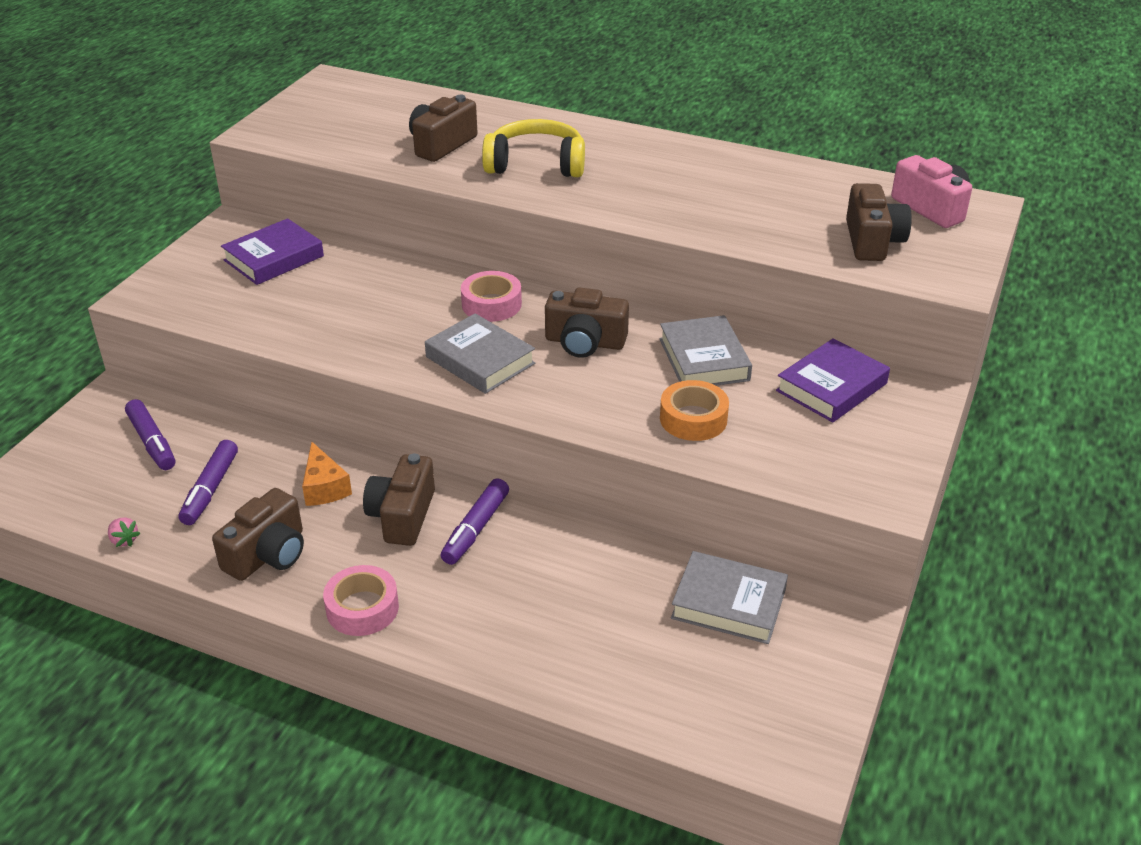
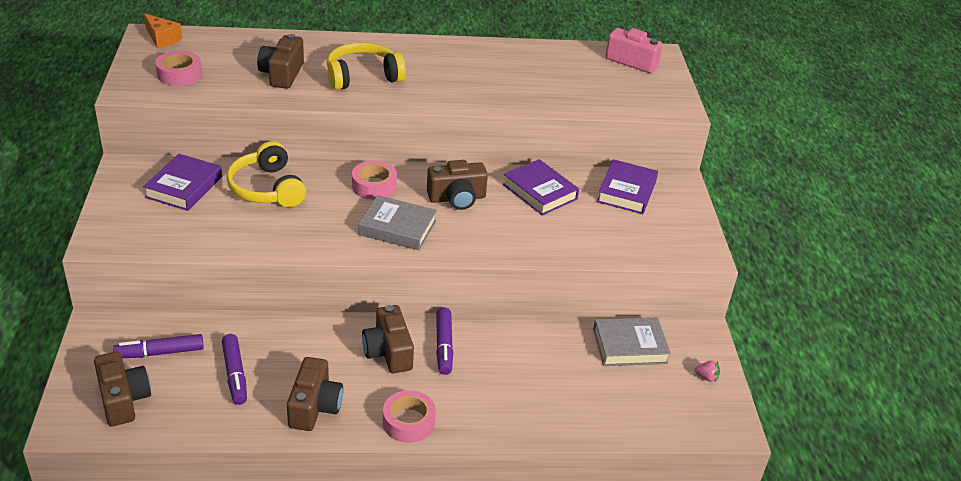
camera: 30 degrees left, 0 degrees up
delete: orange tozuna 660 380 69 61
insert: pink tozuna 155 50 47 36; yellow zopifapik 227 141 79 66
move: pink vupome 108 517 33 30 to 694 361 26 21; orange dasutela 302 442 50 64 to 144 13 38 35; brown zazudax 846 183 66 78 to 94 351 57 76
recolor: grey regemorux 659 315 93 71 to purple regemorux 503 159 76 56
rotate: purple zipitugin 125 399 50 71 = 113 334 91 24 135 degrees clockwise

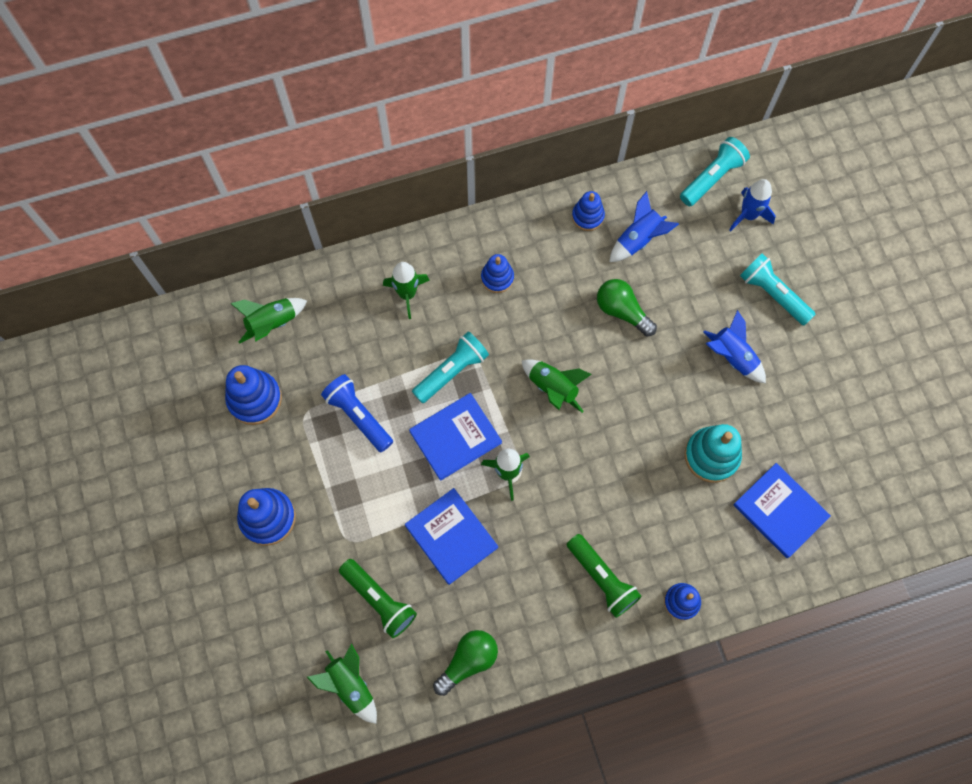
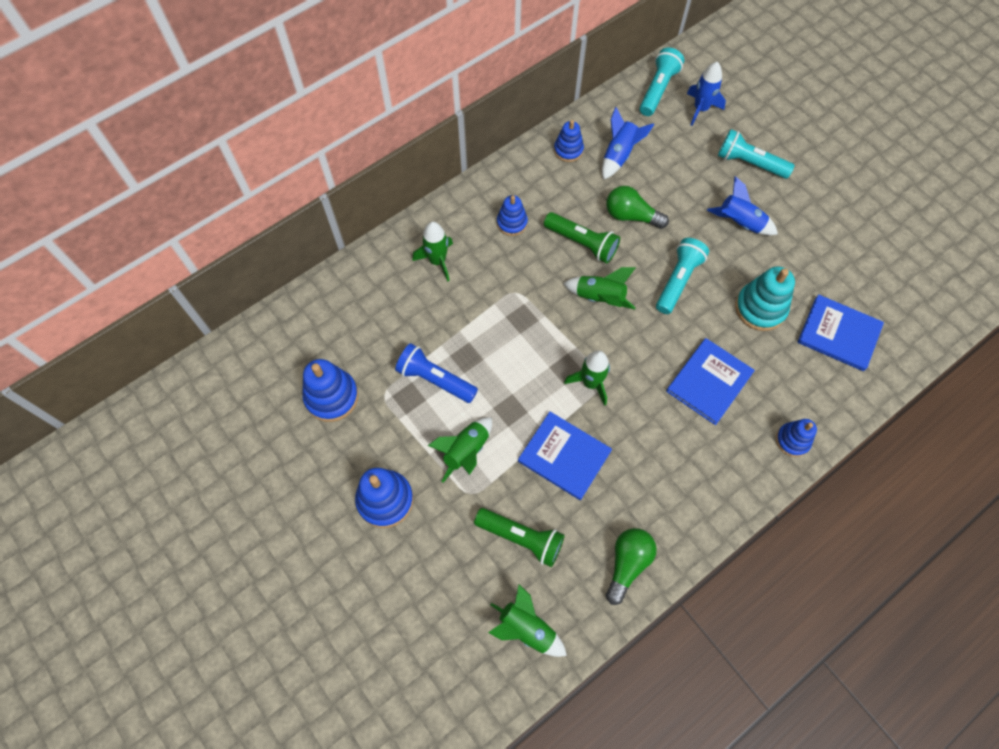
camera: 20 degrees left, 5 degrees down
move: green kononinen 230 298 77 45 to 428 417 64 66; blue regemorux 409 393 93 88 to 666 338 89 87; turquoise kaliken 412 331 77 72 to 656 238 53 76; green kaliken 567 534 75 84 to 544 212 76 51

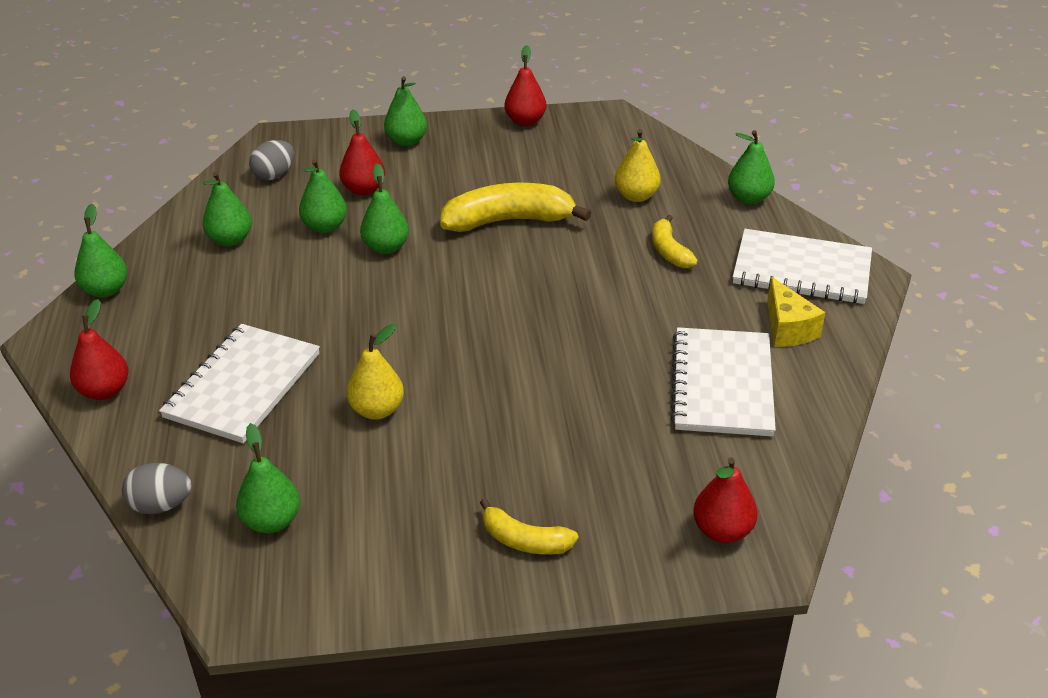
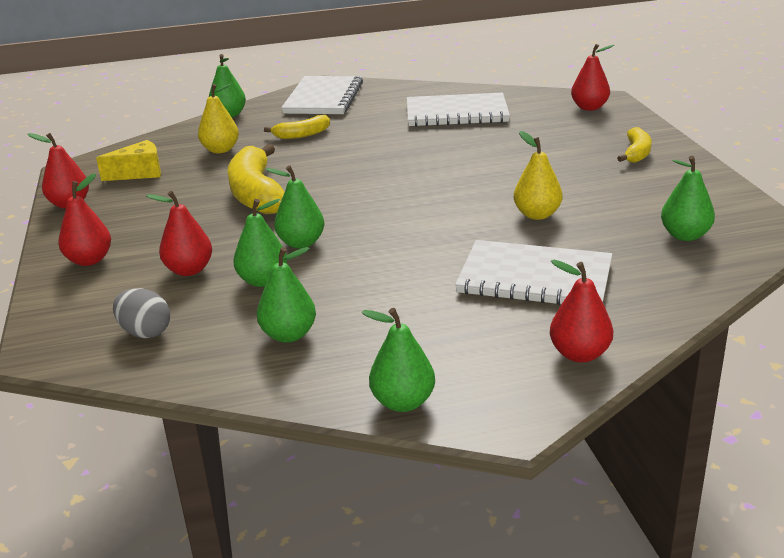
camera: 95 degrees left, 10 degrees down
delete: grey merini 122 463 70 51
move: yellow dasutela 767 277 58 70 to 96 140 65 41
recolor: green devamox 384 76 43 70 to red devamox 58 173 53 93

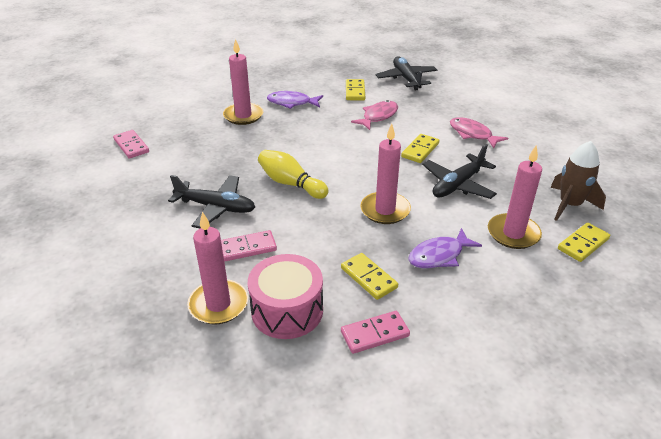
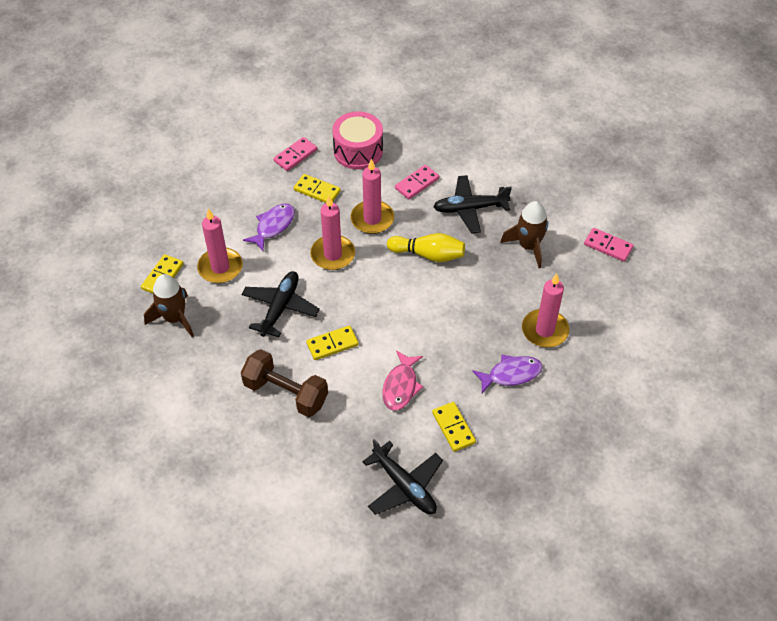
camera: 155 degrees right, 15 degrees up
insert: brown kononinen 500 201 48 67
move: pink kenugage 187 212 61 113 to 351 159 43 75
replace: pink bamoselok 450 117 58 31 to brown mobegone 241 349 87 68
rotate: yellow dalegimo 401 134 38 29 = 306 325 53 35 60 degrees clockwise

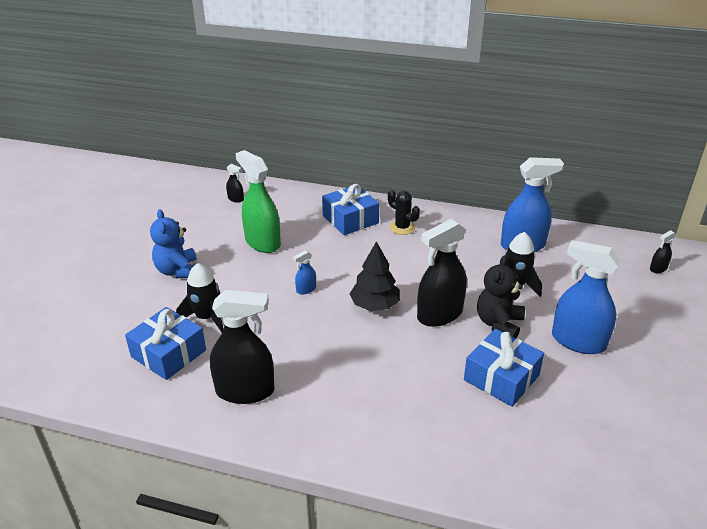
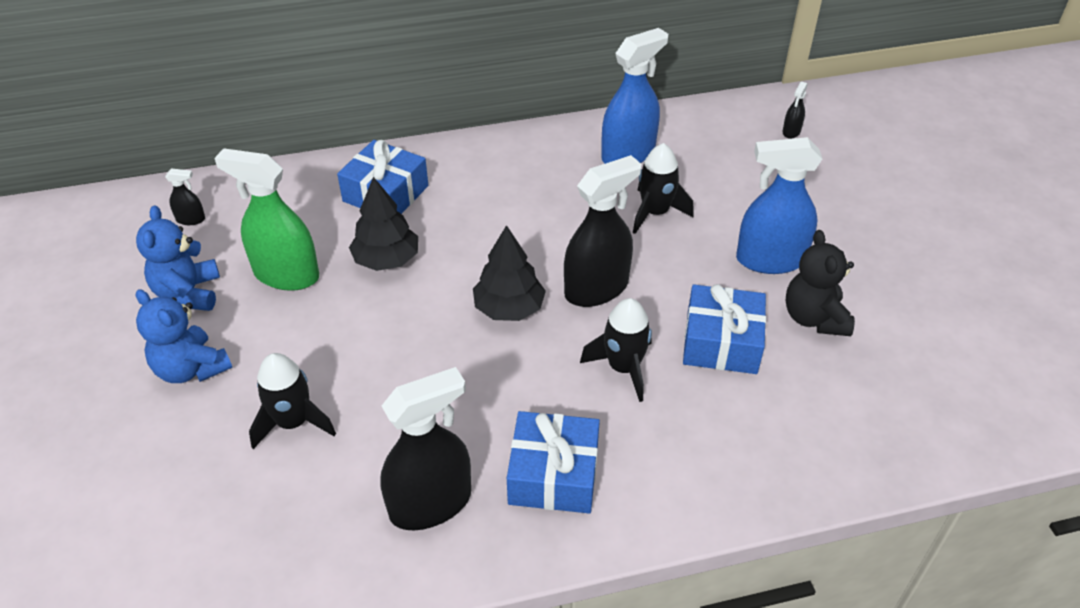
camera: 30 degrees left, 10 degrees up
delete: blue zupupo 293 250 23 44; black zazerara 388 190 32 45
insert: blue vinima 136 206 84 105; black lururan 349 177 69 94; black kononinen 580 298 72 104
move: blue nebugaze 125 307 81 73 to 507 411 93 102; black vinima 477 255 48 83 to 785 230 70 106
rotate: black zupupo 417 219 50 108 = 564 155 77 152 150 degrees counterclockwise

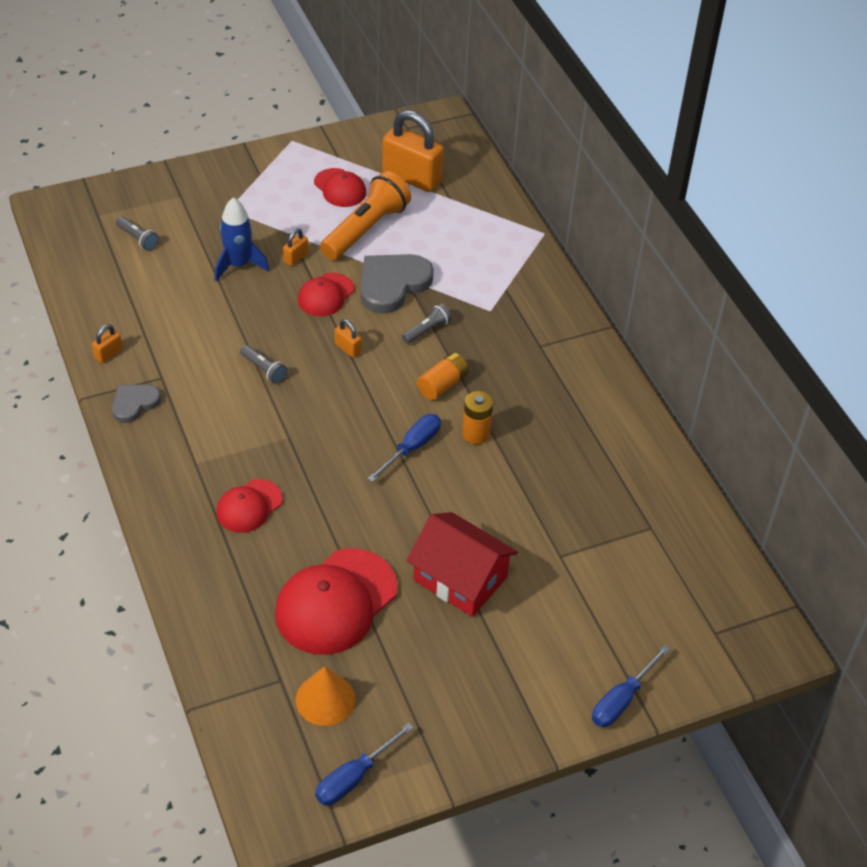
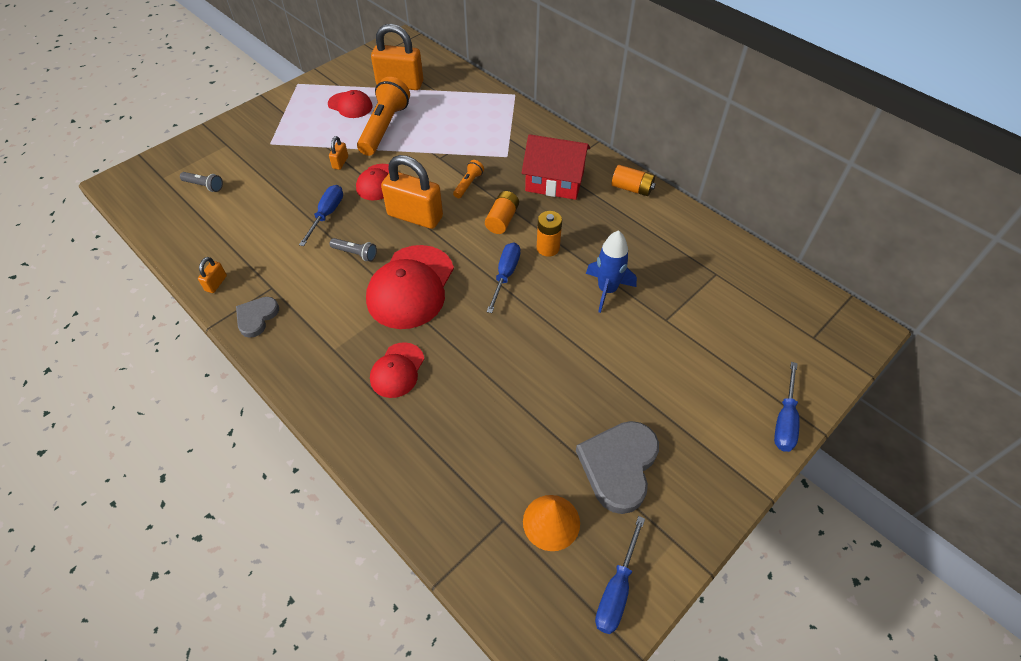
camera: 20 degrees left, 5 degrees up
insert: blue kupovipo 299 185 44 61; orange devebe 612 165 44 31
move: blue kononinen 215 197 54 85 to 586 230 51 83; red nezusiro 275 548 123 107 to 366 245 88 84; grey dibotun 360 254 74 60 to 576 421 83 93; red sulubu 406 512 112 105 to 522 134 68 66
recolor: grey kaliken 402 304 50 40 to orange kaliken 453 160 31 38
resize: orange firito 335 319 27 39 = 381 155 62 74 x2.29

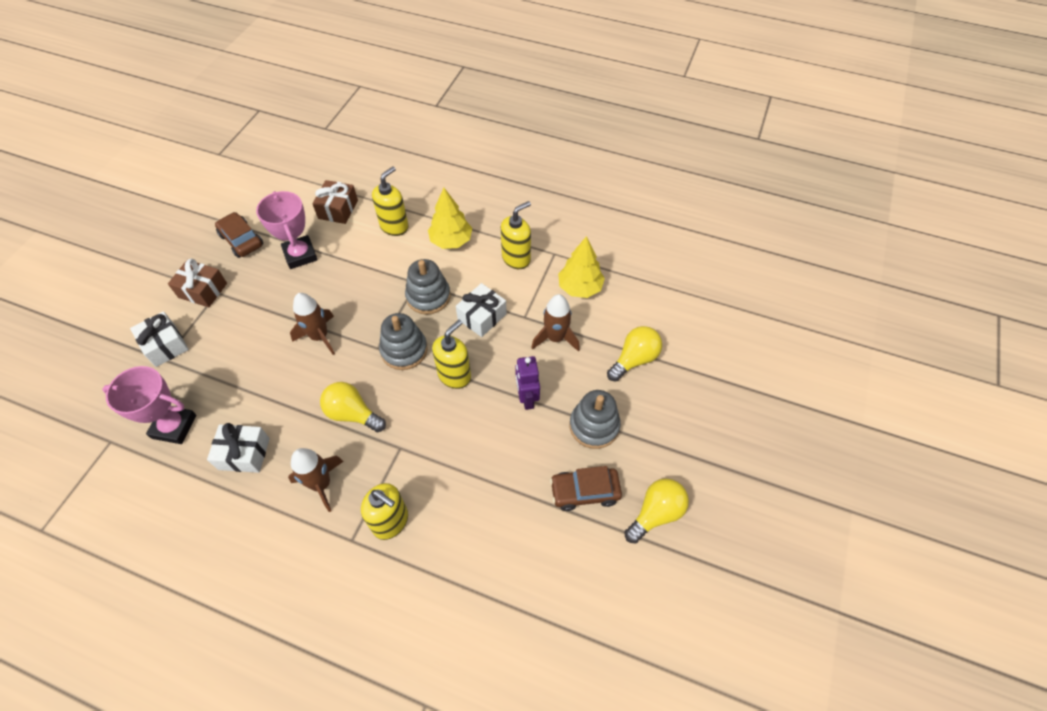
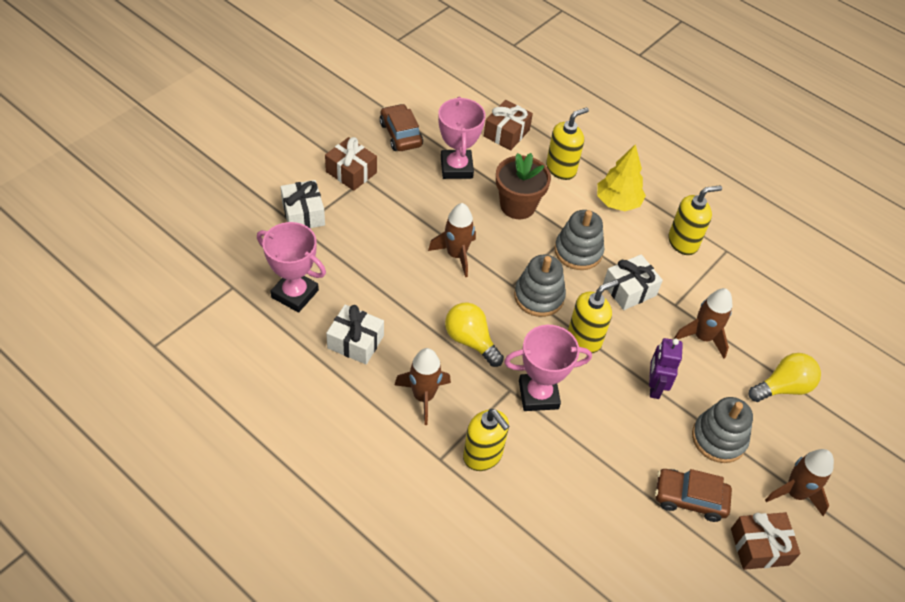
camera: 15 degrees right, 5 degrees down
delete: yellow lururan 558 236 47 62
insert: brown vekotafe 496 153 55 66; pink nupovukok 504 325 88 86; brown kononinen 765 449 69 67
replace: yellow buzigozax 624 478 65 66 to brown nebugaze 731 512 69 58

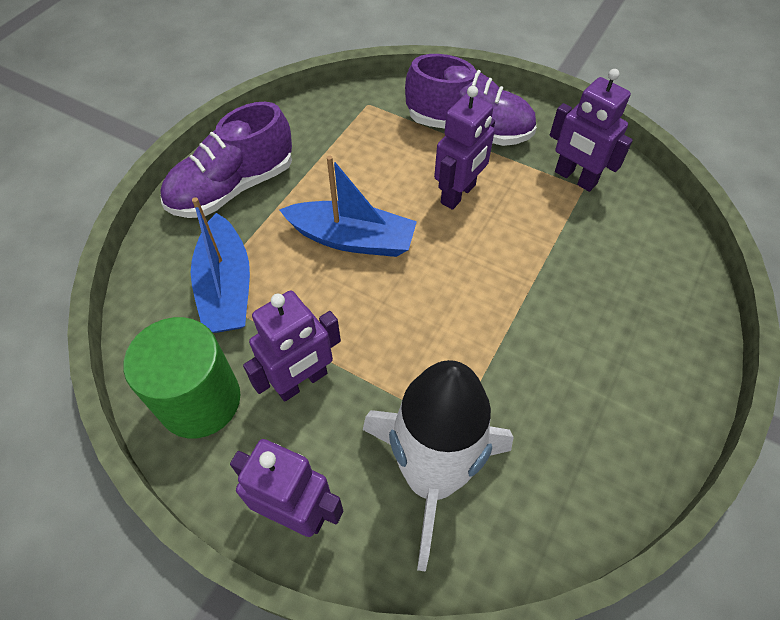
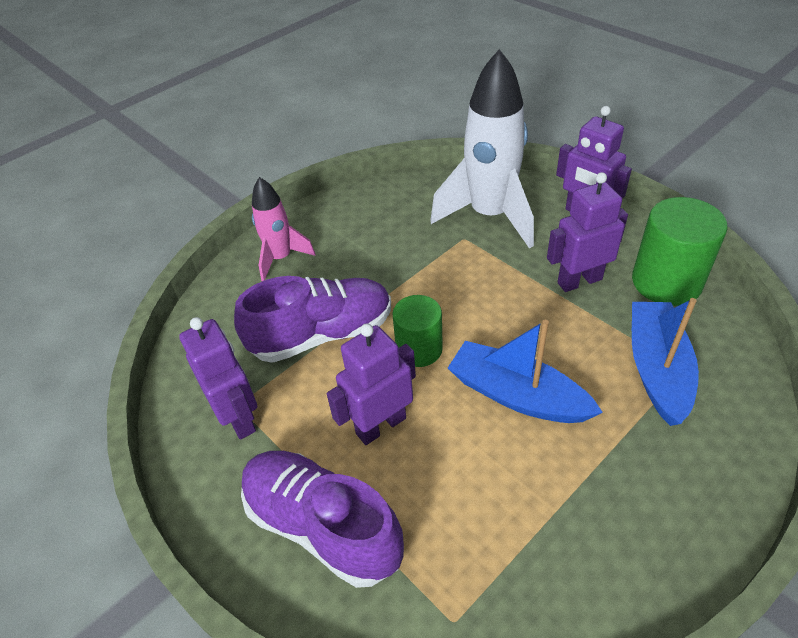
camera: 160 degrees left, 10 degrees down
insert: pink kononinen 252 177 63 104; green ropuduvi 393 295 50 72
move: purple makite 160 102 132 116 to 234 276 157 87

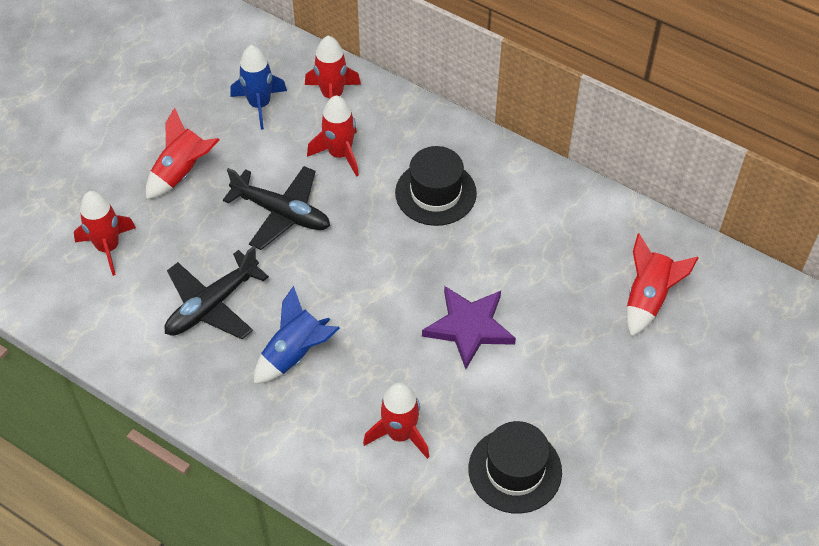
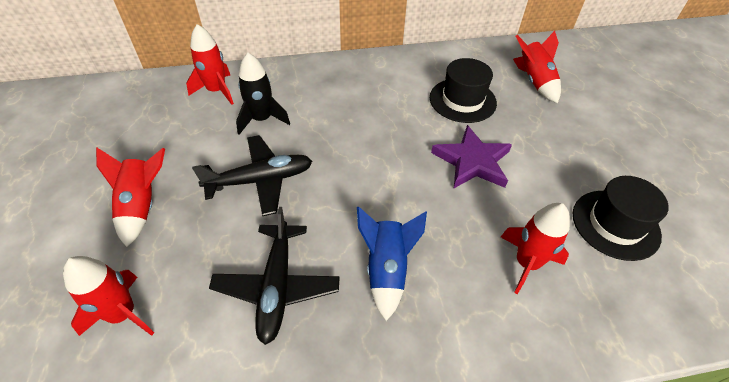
camera: 45 degrees left, 5 degrees down
delete: blue kononinen 230 45 57 85
move: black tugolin 395 146 82 80 to 430 58 67 65
recolor: red kononinen 307 95 52 82 to black kononinen 236 53 54 82

